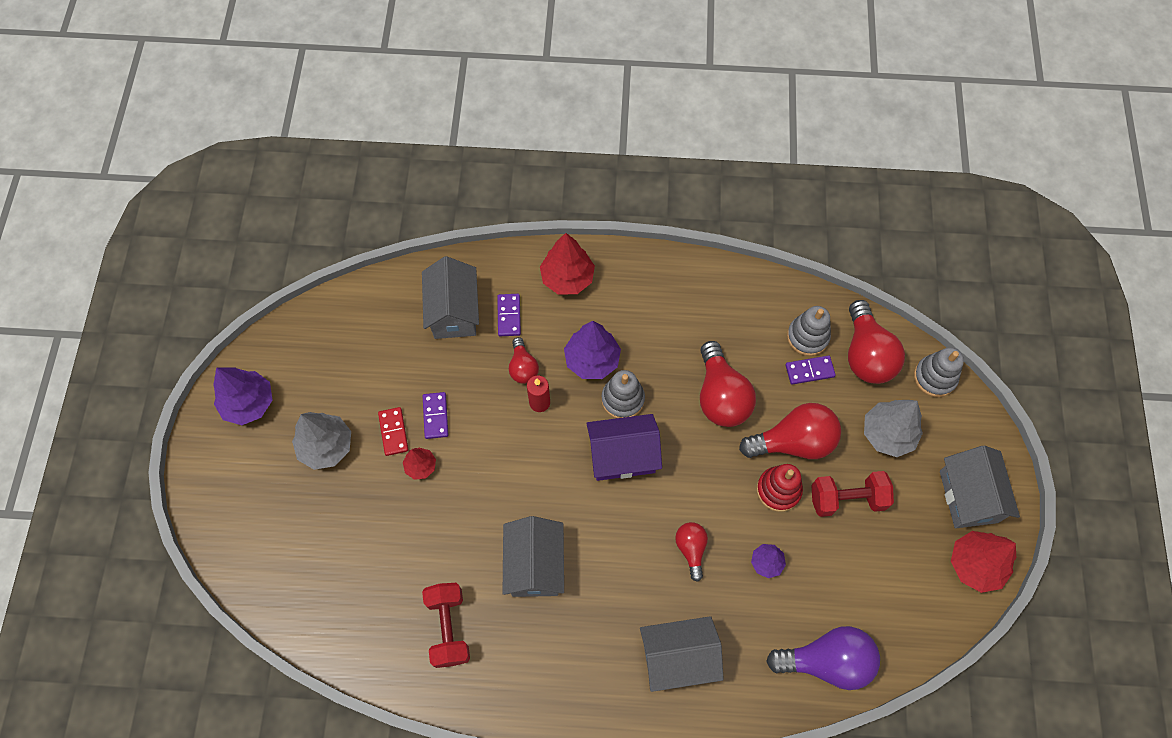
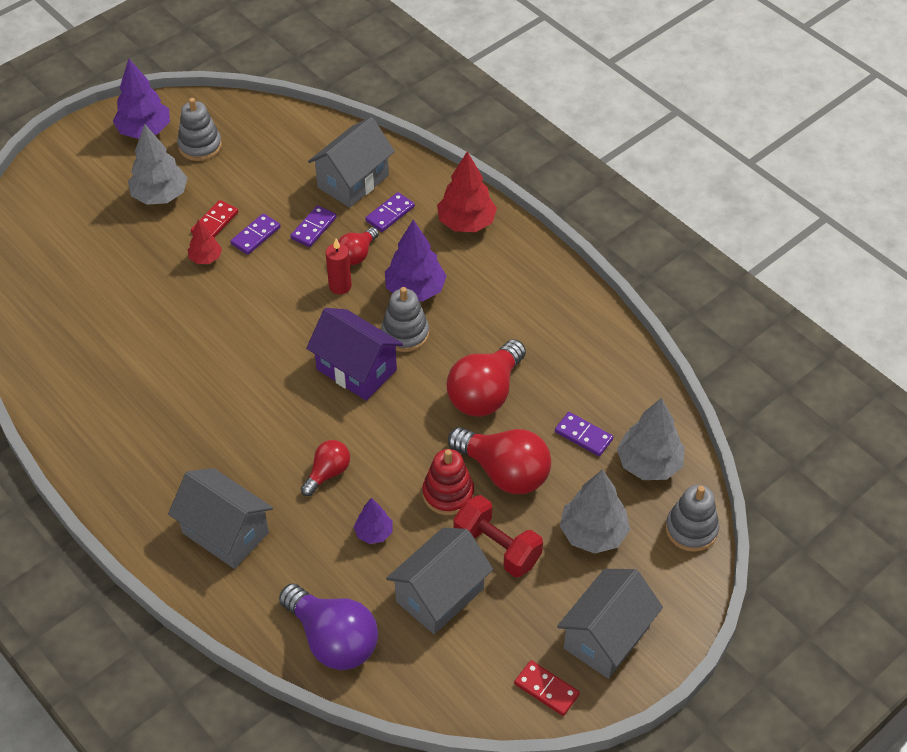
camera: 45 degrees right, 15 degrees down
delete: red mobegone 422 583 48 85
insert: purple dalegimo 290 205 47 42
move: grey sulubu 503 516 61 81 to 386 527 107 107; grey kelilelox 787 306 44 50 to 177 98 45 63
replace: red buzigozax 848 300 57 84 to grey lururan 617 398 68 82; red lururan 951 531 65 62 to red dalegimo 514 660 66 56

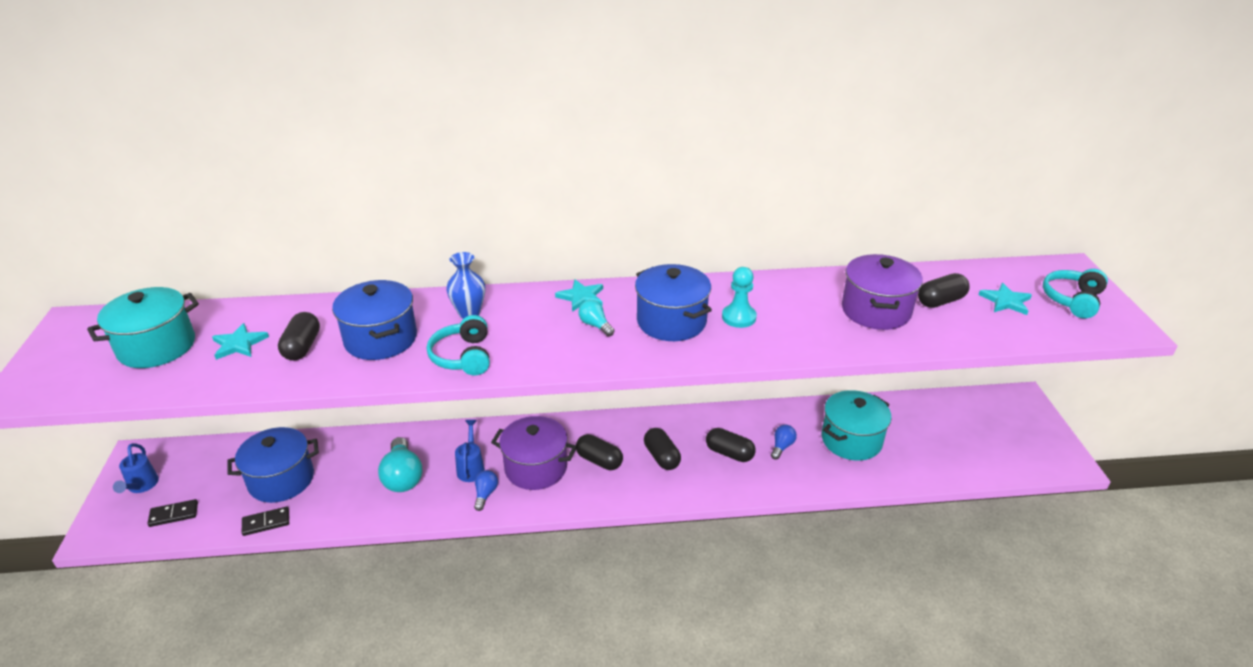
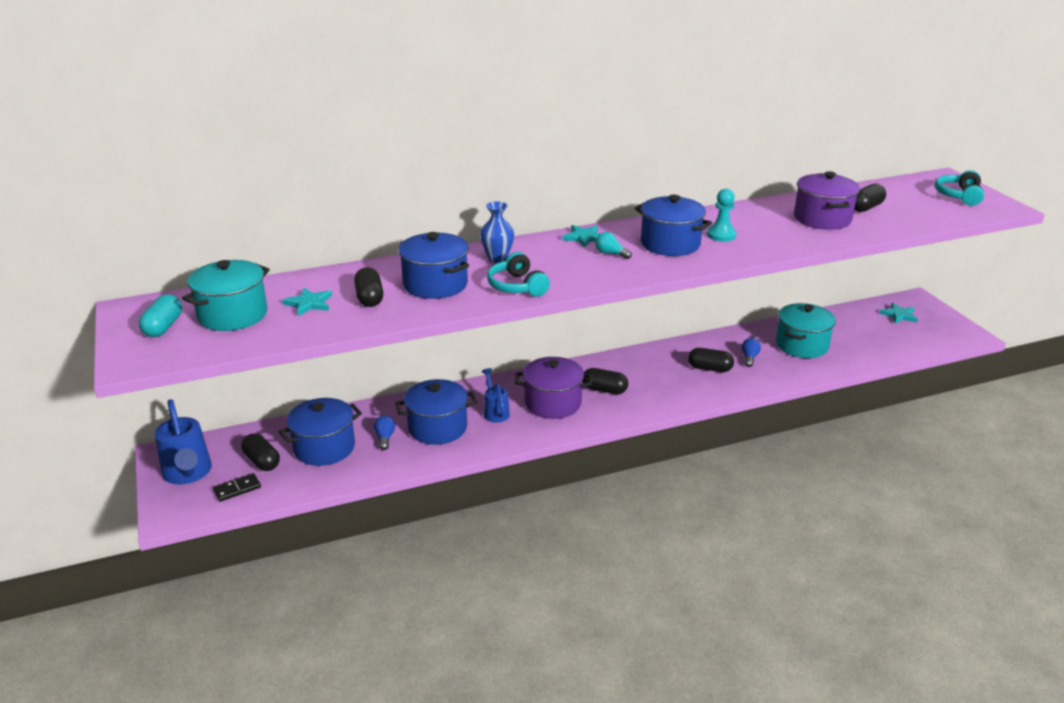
camera: 15 degrees left, 5 degrees down
delete: black dalegimo 242 507 47 29
insert: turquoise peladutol 139 294 43 43
move: blue buzigozax 474 470 24 41 to 374 415 21 35; black peladutol 644 428 37 42 to 241 434 39 37; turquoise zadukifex 978 283 54 32 to 879 303 39 21
replace: turquoise buzigozax 378 437 44 55 to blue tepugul 396 379 81 66
resize: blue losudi 113 443 46 50 = 155 399 57 86 x1.72

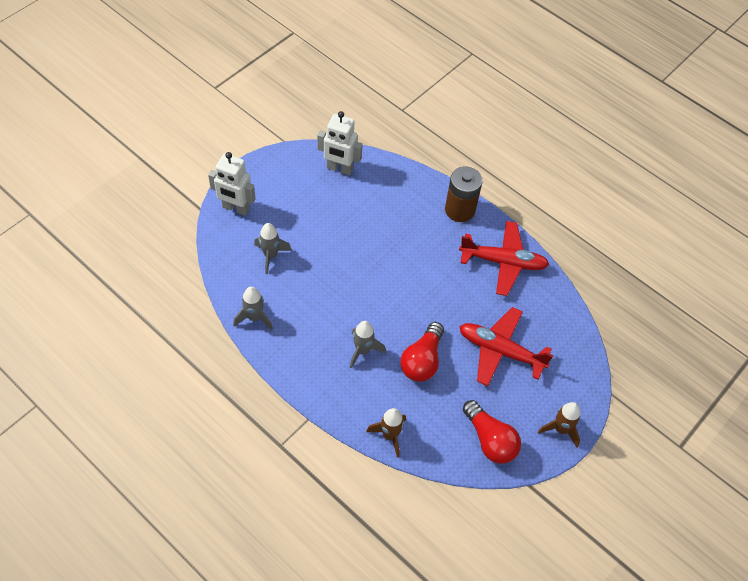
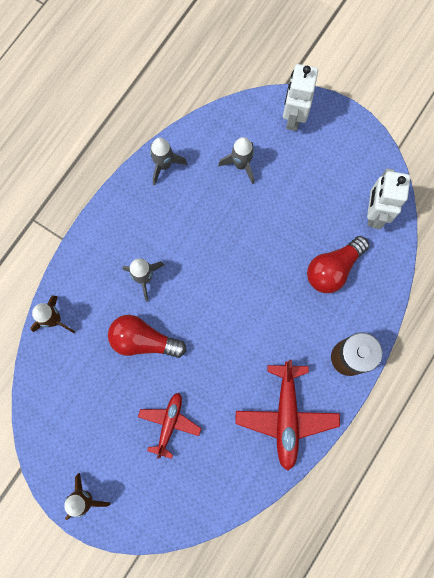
camera: 85 degrees right, 20 degrees up
move: red buzigozax 463 400 58 64 to 307 236 62 57
resize: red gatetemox 459 307 94 79 = 138 393 63 66 x0.62

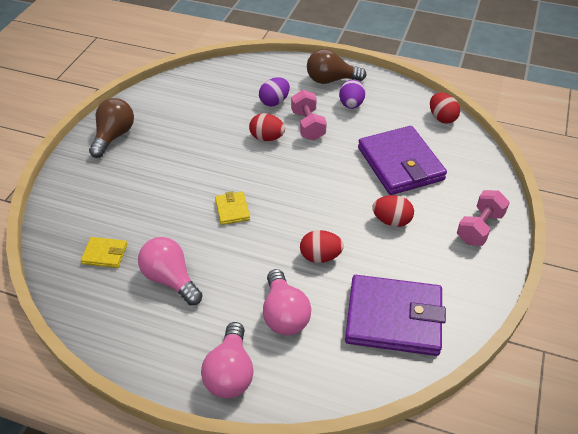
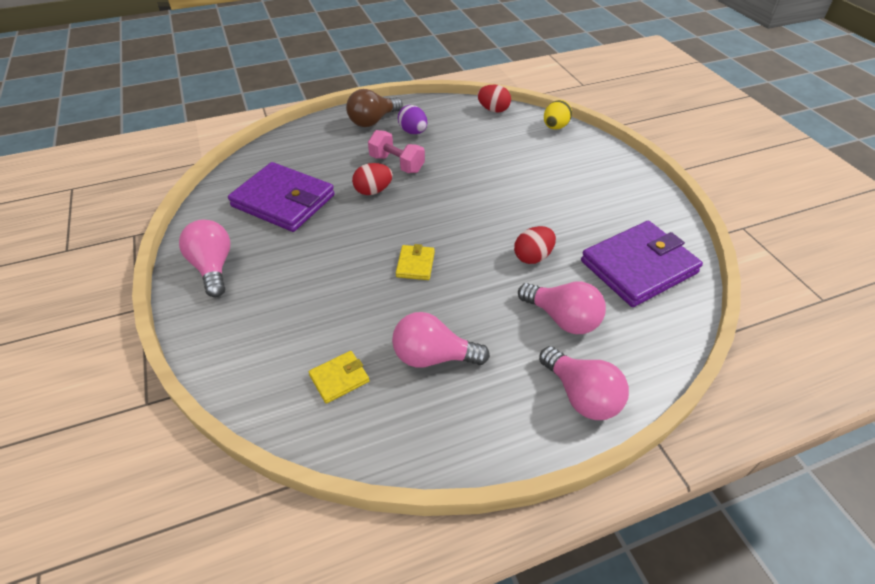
camera: 40 degrees left, 0 degrees up
delete: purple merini 259 78 31 28; red merini 372 195 42 32; pink mobegone 457 190 53 56
insert: yellow merini 544 100 28 29
move: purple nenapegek 358 126 89 69 to 228 162 107 70
recolor: brown buzigozax 89 98 45 60 to pink buzigozax 179 220 52 77
rotate: yellow nenapegek 215 192 35 33 = 396 244 39 36 60 degrees clockwise

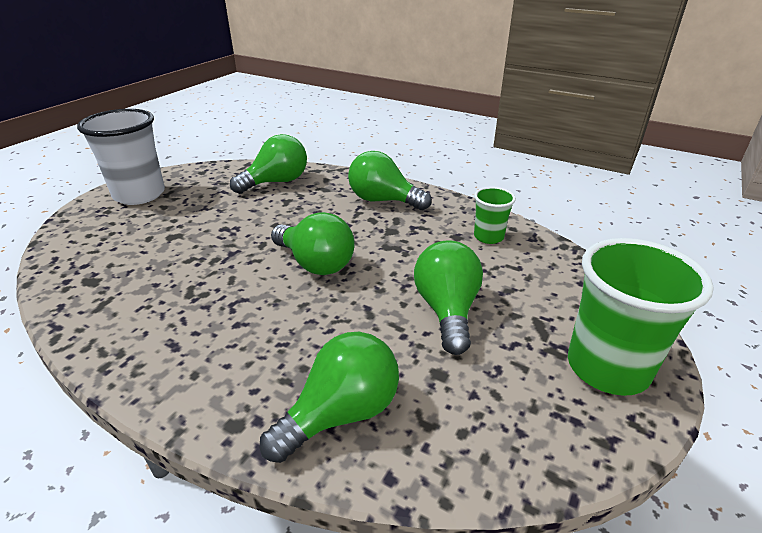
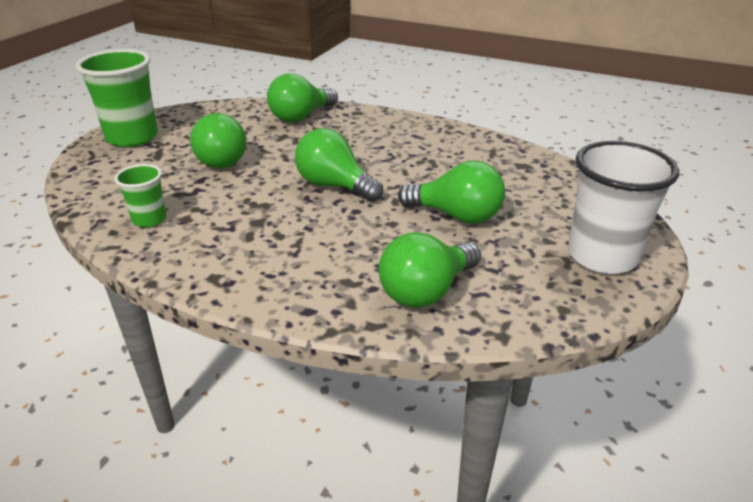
camera: 175 degrees right, 0 degrees up
move: green buzigozax 348 151 84 59 to 398 161 107 63

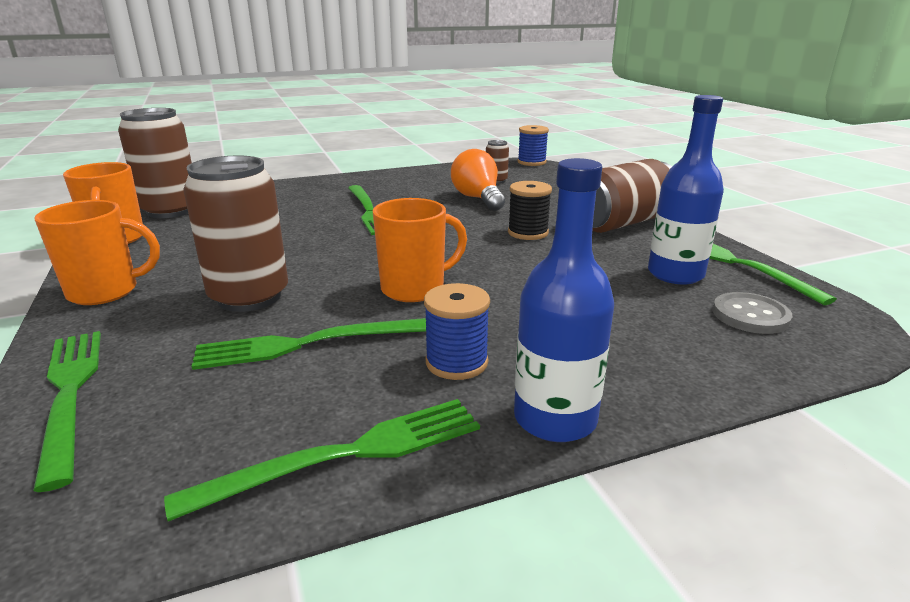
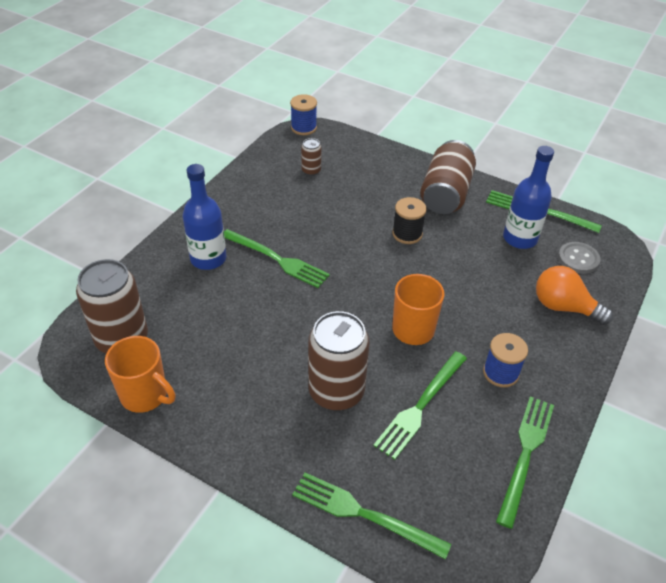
camera: 40 degrees left, 20 degrees up
delete: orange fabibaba 34 200 126 105
move: orange buzigozax 451 149 54 62 to 536 266 77 59; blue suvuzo 514 158 100 284 to 182 164 45 106

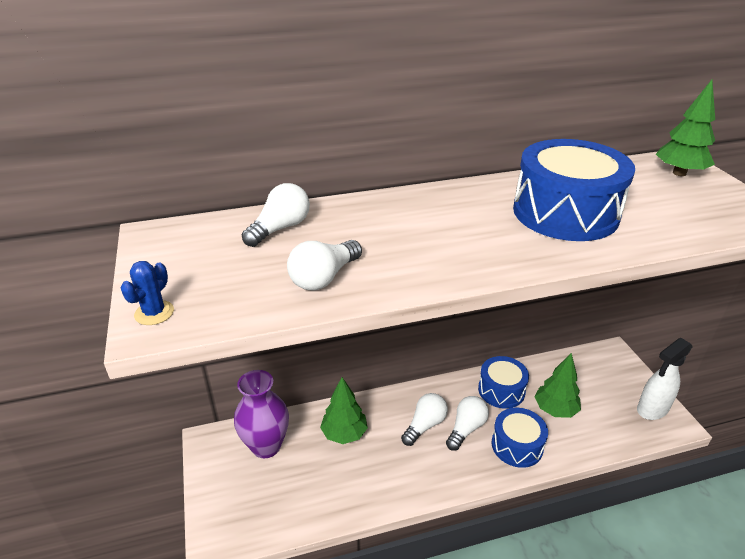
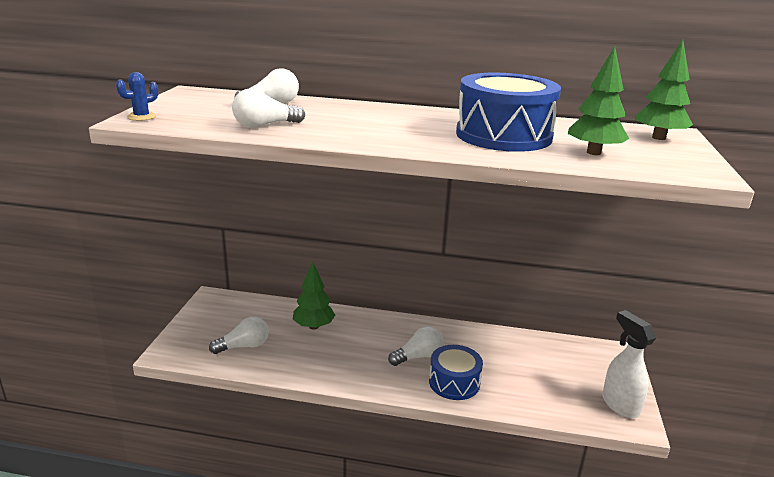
camera: 25 degrees right, 10 degrees down
delete: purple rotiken 234 370 55 88; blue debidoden 478 356 51 53
move: white buzigozax 401 393 47 53 to 209 316 60 38; green lururan 534 353 47 65 to 568 46 61 109
rotate: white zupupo 637 338 56 82 = 602 310 54 108 75 degrees clockwise

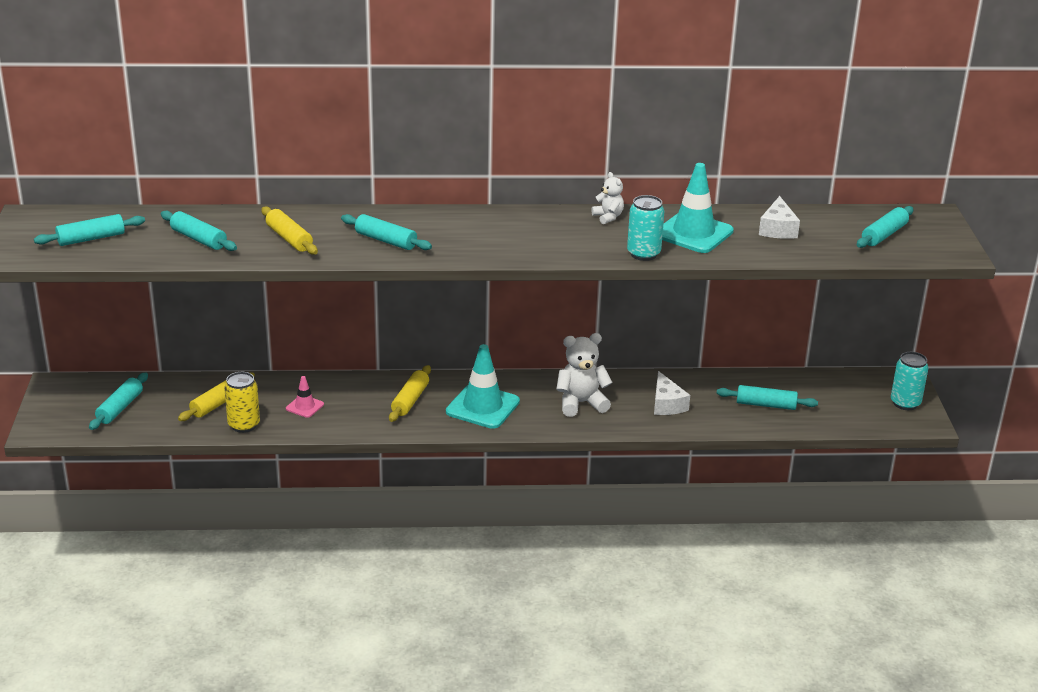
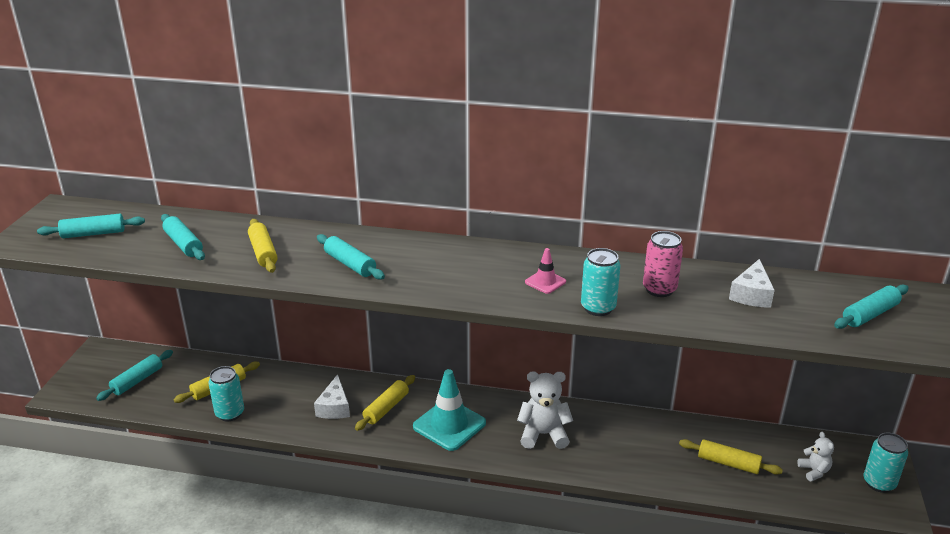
camera: 15 degrees right, 0 degrees up
move: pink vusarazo 286 376 38 42 to 525 248 41 46; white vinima 591 172 33 52 to 797 432 37 50; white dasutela 654 371 36 44 to 314 374 36 45
replace: turquoise vusarazo 662 163 72 90 to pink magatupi 643 231 40 66
recolor: yellow magatupi 224 372 36 61 to turquoise magatupi 208 366 36 56; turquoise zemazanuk 716 385 102 25 to yellow zemazanuk 679 439 104 36

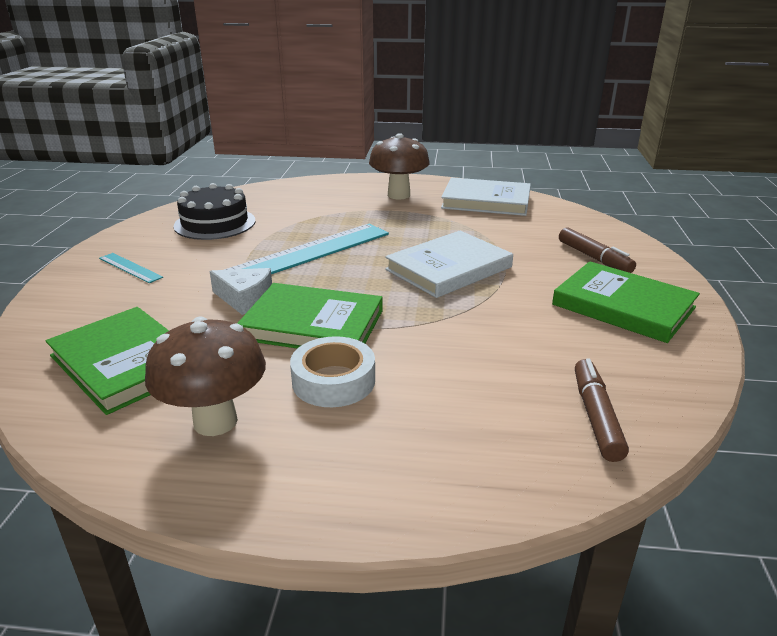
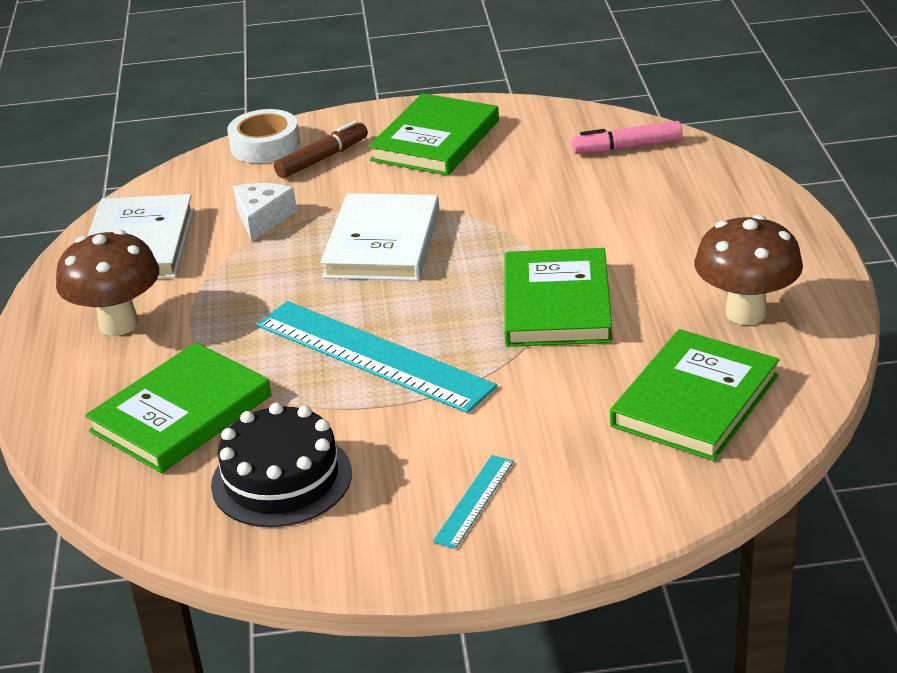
camera: 100 degrees left, 5 degrees up
insert: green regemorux 85 342 186 131
move: white dasutela 209 268 63 47 to 233 183 64 59; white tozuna 290 336 85 71 to 227 109 73 54
recolor: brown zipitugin 575 359 54 103 to pink zipitugin 572 121 110 33
rotate: white regemorux 385 231 128 67 = 321 193 118 88 60 degrees clockwise

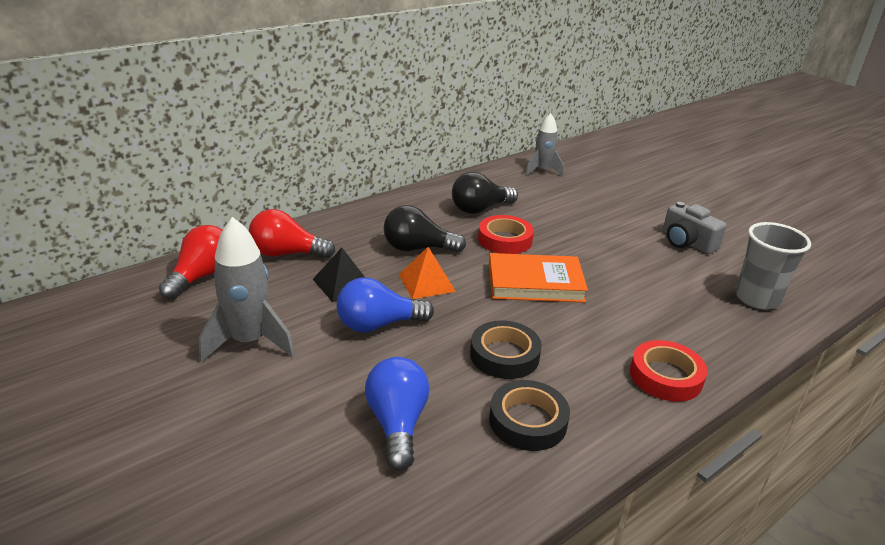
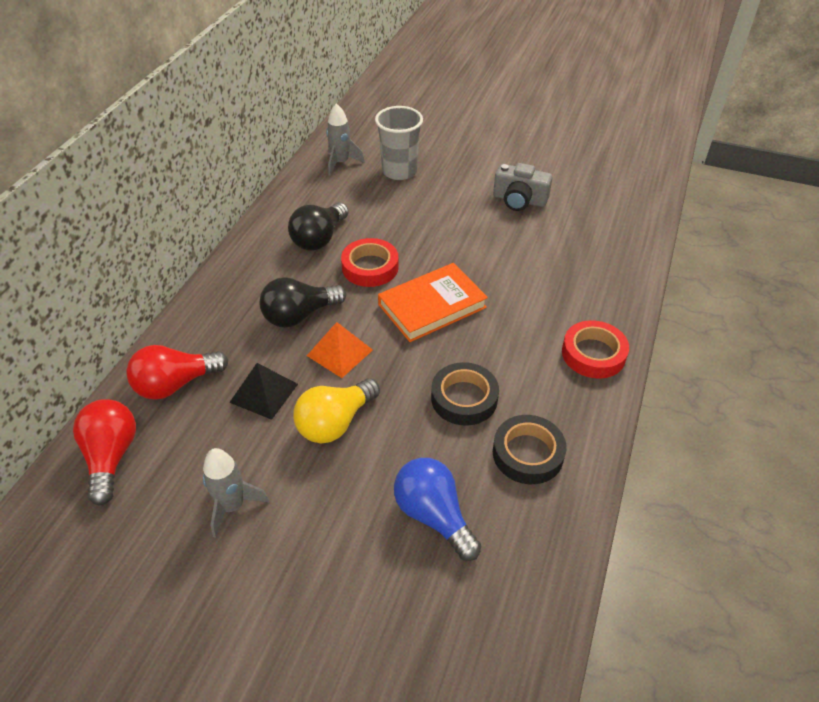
camera: 30 degrees left, 15 degrees up
move: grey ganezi 735 222 76 88 to 375 106 48 74
recolor: blue buzigozax 337 277 97 56 to yellow buzigozax 294 378 86 66
resize: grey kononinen 199 217 96 145 = 203 448 66 90 x0.66

